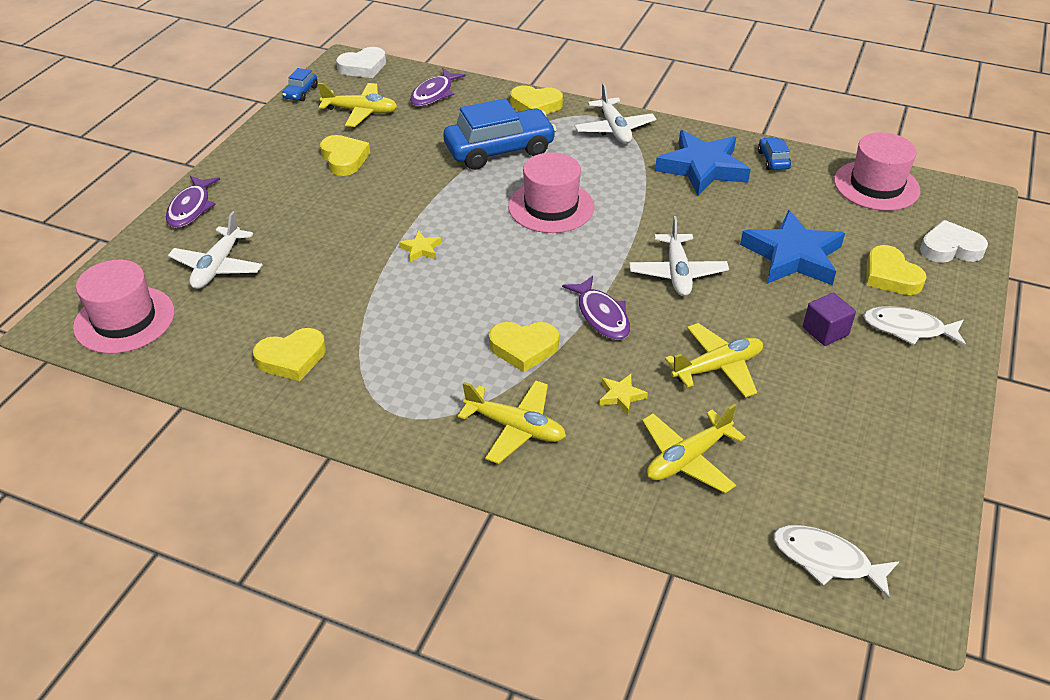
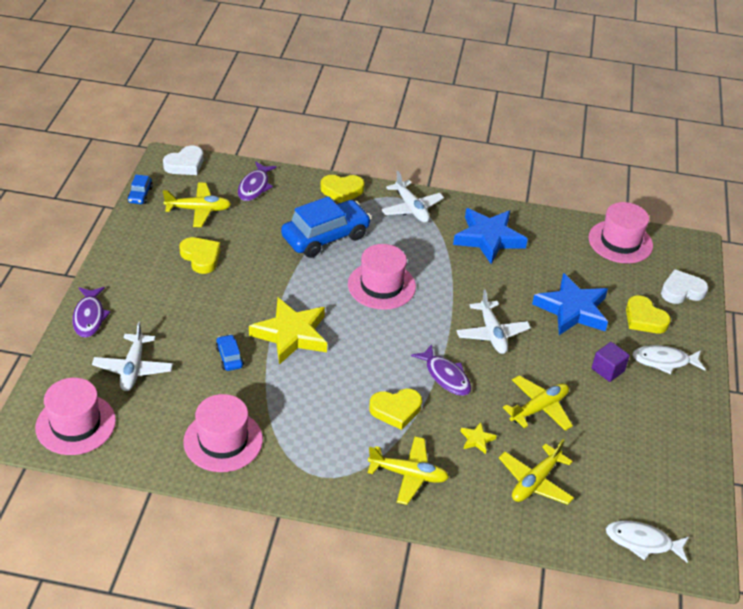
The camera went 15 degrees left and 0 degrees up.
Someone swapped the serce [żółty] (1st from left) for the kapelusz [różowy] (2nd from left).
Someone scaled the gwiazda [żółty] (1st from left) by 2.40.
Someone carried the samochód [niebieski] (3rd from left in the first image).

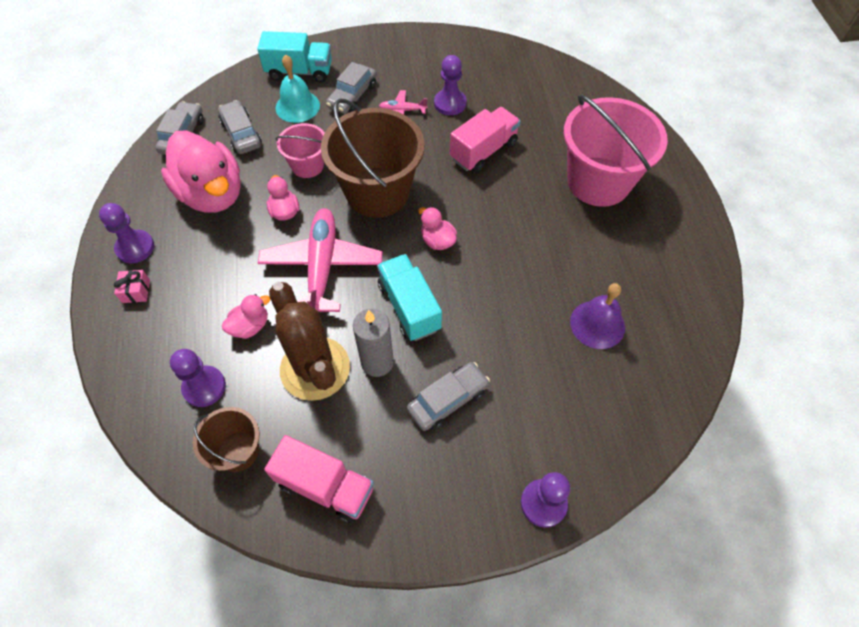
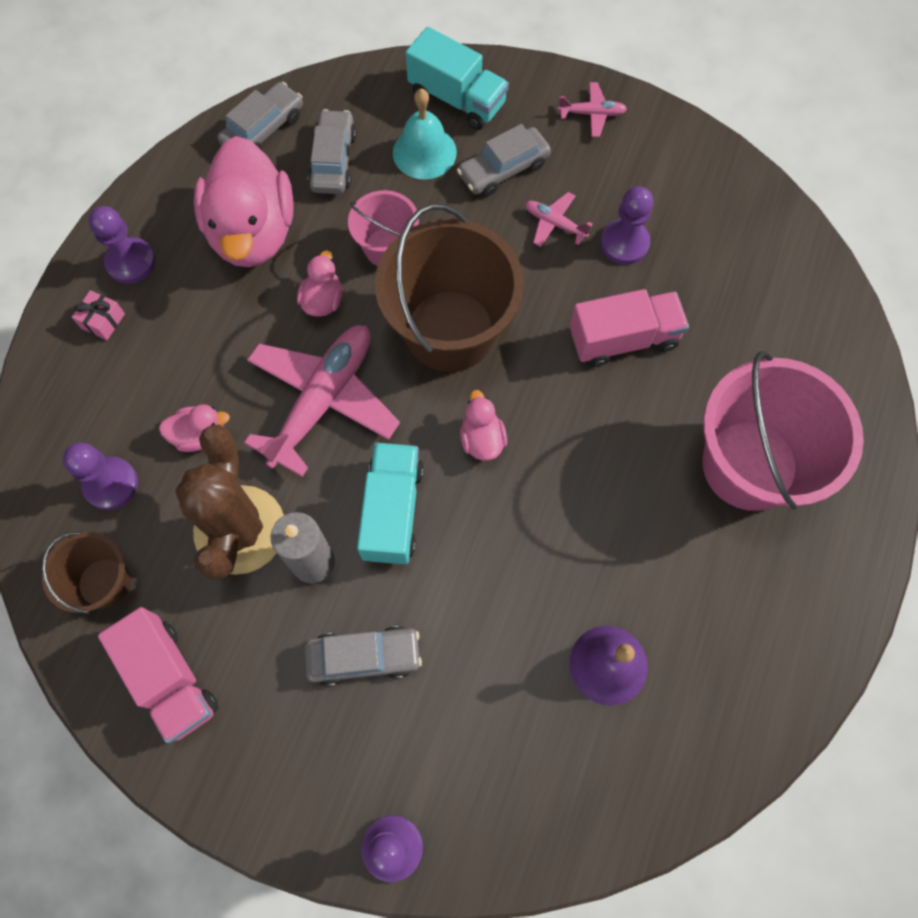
The camera went 30 degrees right and 10 degrees up.
Someone put down the samolot [różowy] (3rd from left).

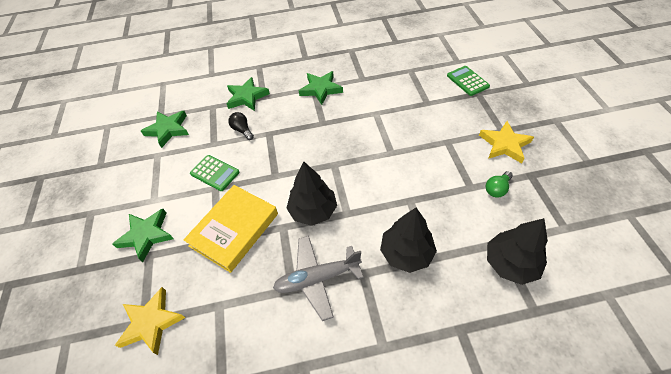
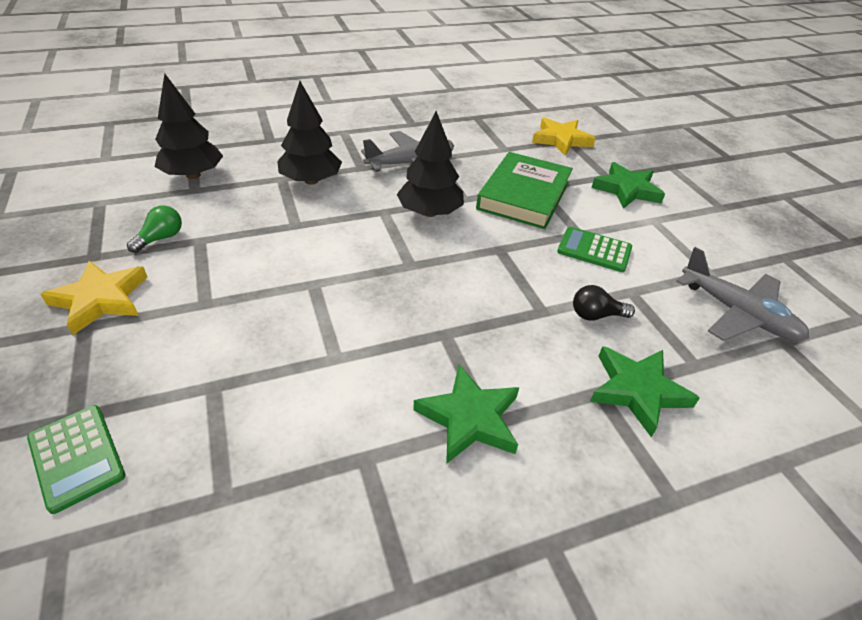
The camera went 165 degrees right and 10 degrees down.
Someone swapped the gwiazda [zielony] (2nd from left) for the samolot [szary] (2nd from left).
Someone repainted the książka [żółty], which became the książka [zielony].
Someone rotated the żarówka [czarny] by 135 degrees clockwise.

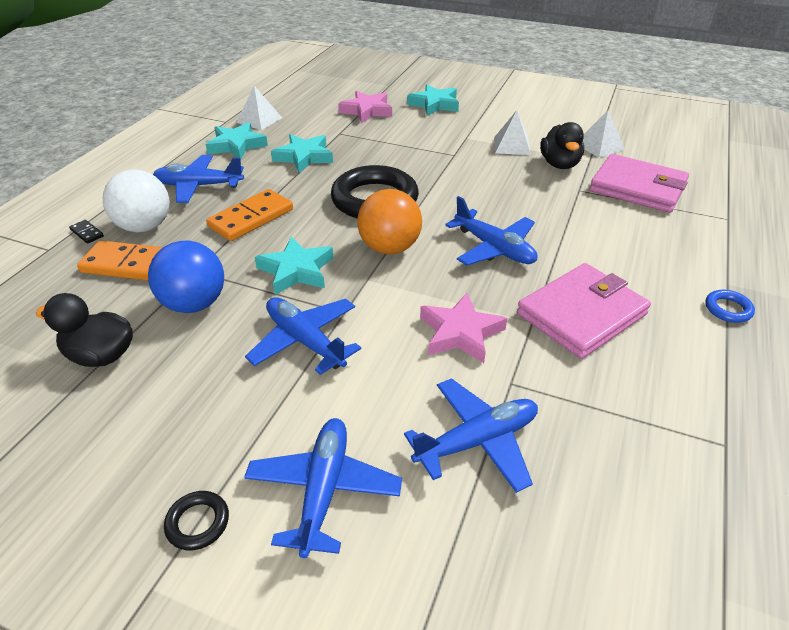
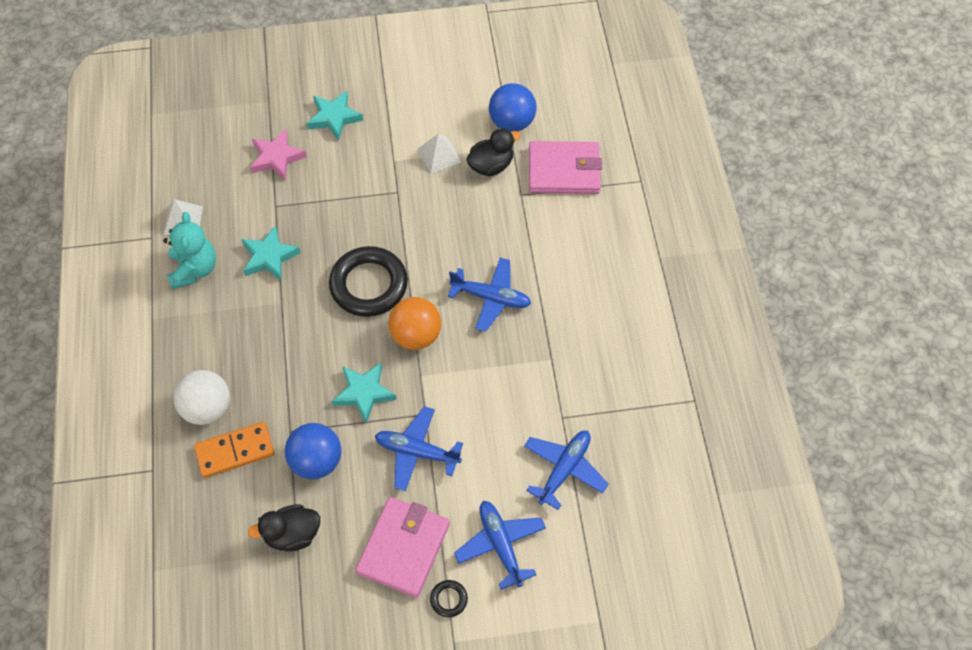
The camera went 30 degrees left and 20 degrees up.
Someone took away the kostka domina [czarny].
Someone took away the samolot [niebieski] (1st from left).
Someone swapped the gwiazda [turkusowy] (1st from left) for the miś [turkusowy].
Someone took away the kostka domina [pomarańczowy] (2nd from left).
Someone took away the gwiazda [różowy] (2nd from left).
Someone carried the portfel [różowy] (1st from left).
Someone rotated the kaczka [czarny] (2nd from left) by 90 degrees counterclockwise.
Someone swapped the piramida [biały] (3rd from left) for the piłka [niebieski] (2nd from left).
Someone took away the pierścień [niebieski].

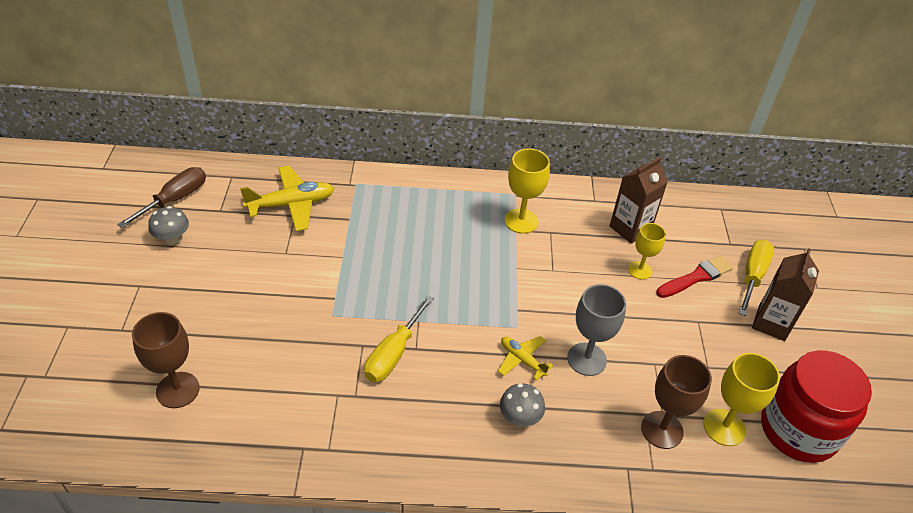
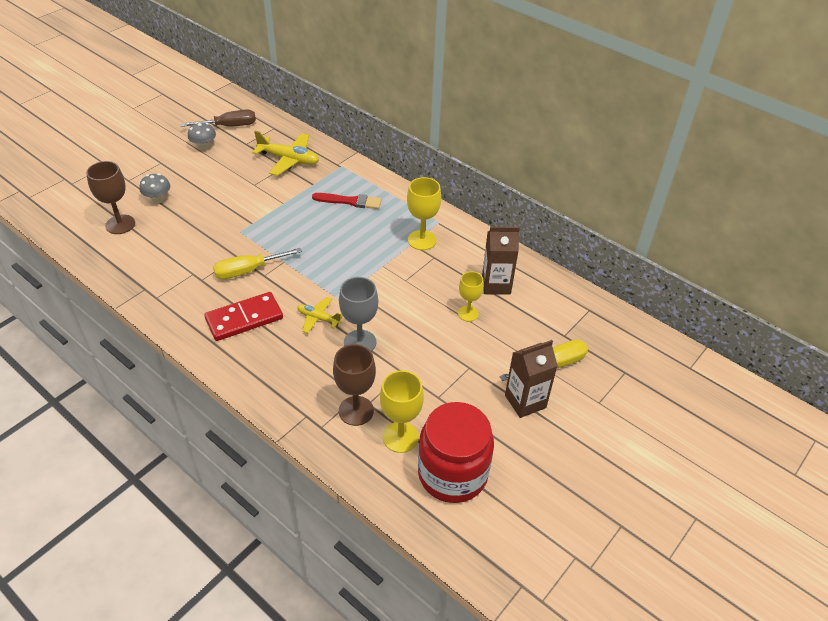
The camera went 40 degrees right and 0 degrees up.
Someone rotated the samolot [żółty] (2nd from left) by 60 degrees counterclockwise.
Someone carried the grzyb [szary] (2nd from left in the first image).
Someone carried the pędzel [czerwony].
Someone put down the kostka domina [czerwony].

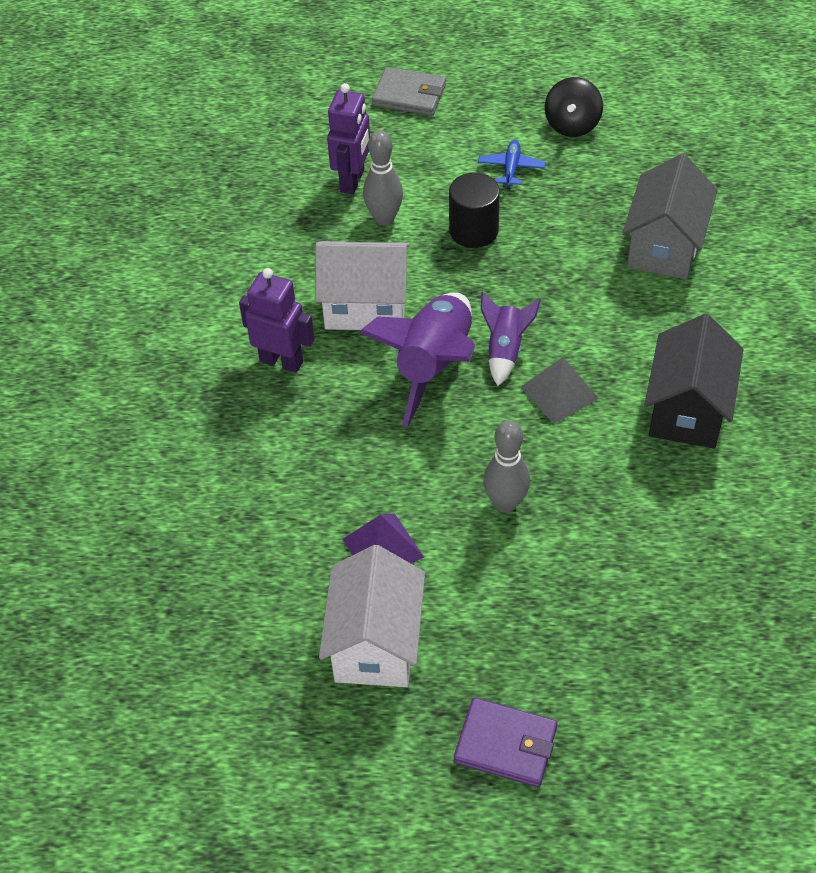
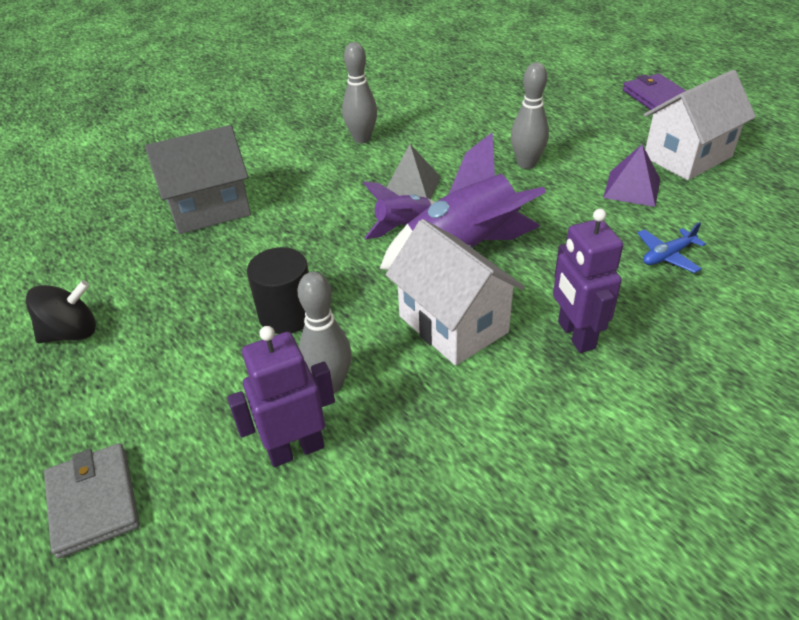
The camera went 130 degrees left and 10 degrees down.
Someone carried the samolot [niebieski].
Someone swapped the domek [czarny] for the kręgiel [szary] (2nd from left).

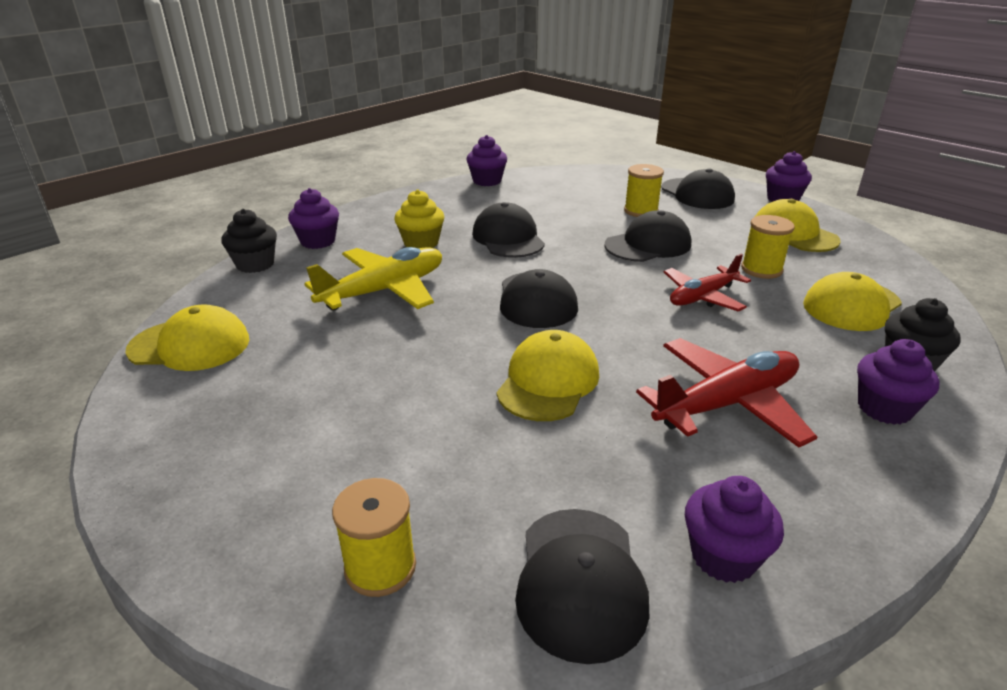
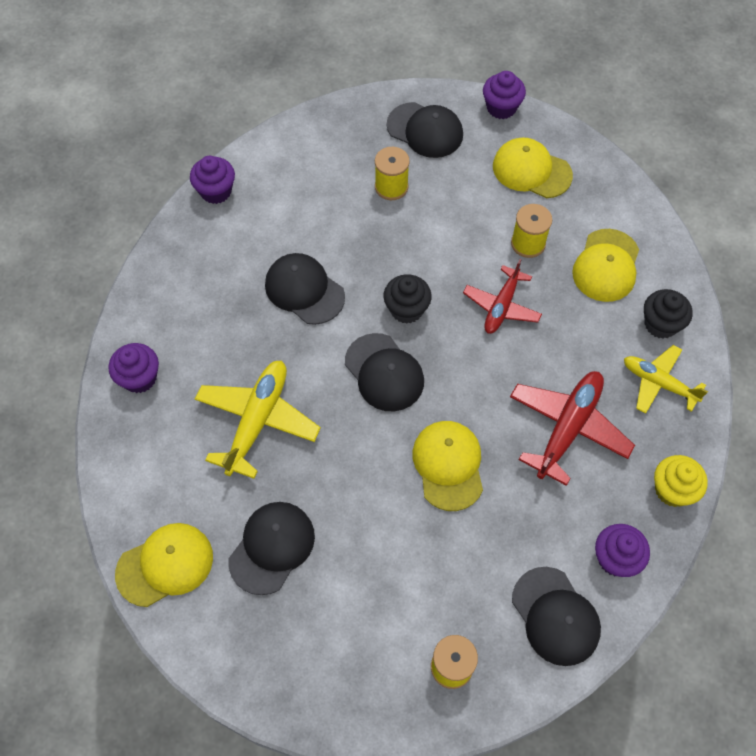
The camera went 30 degrees left and 30 degrees up.
Someone carried the muffinka [czarny] (1st from left).
Someone carried the muffinka [żółty].
Someone carried the czapka [czarny] (4th from left in the first image).
Someone swapped the muffinka [fioletowy] (5th from left) for the samolot [żółty] (2nd from left).

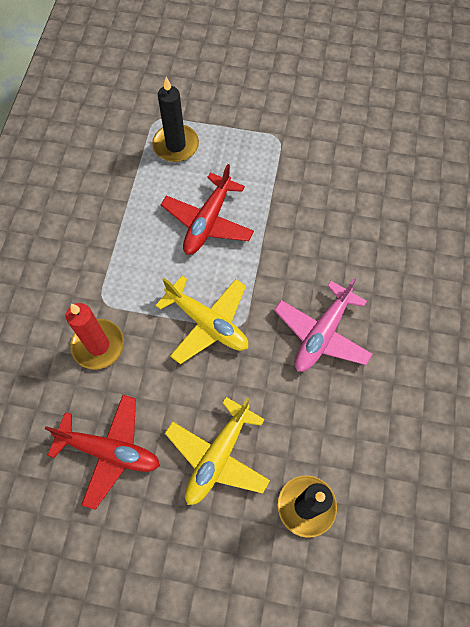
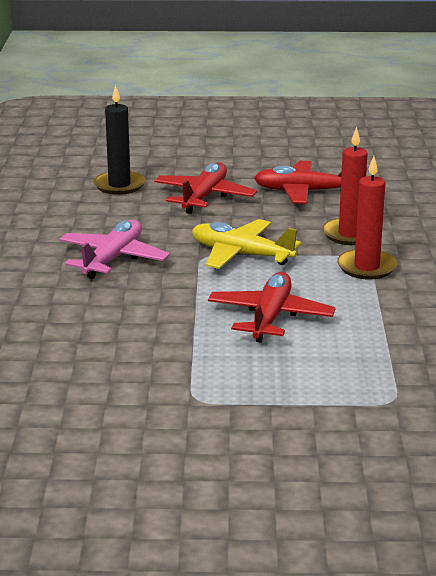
The camera went 170 degrees right and 40 degrees down.
Someone took away the świeca [czarny] (1st from left).
Someone repainted the samolot [żółty] (2nd from left), which became the samolot [czerwony] (1st from left).
Someone put down the świeca [czerwony] (2nd from left).

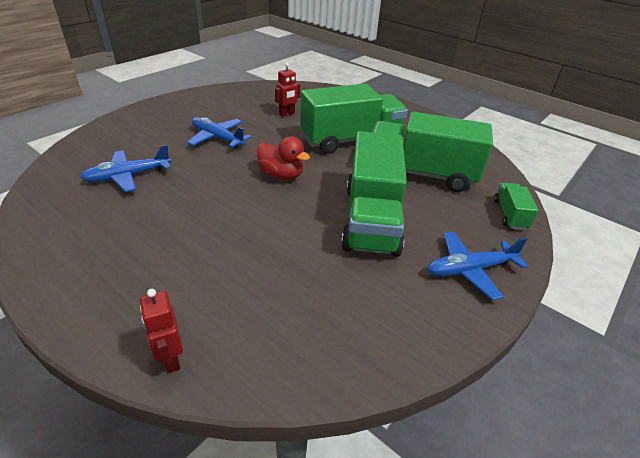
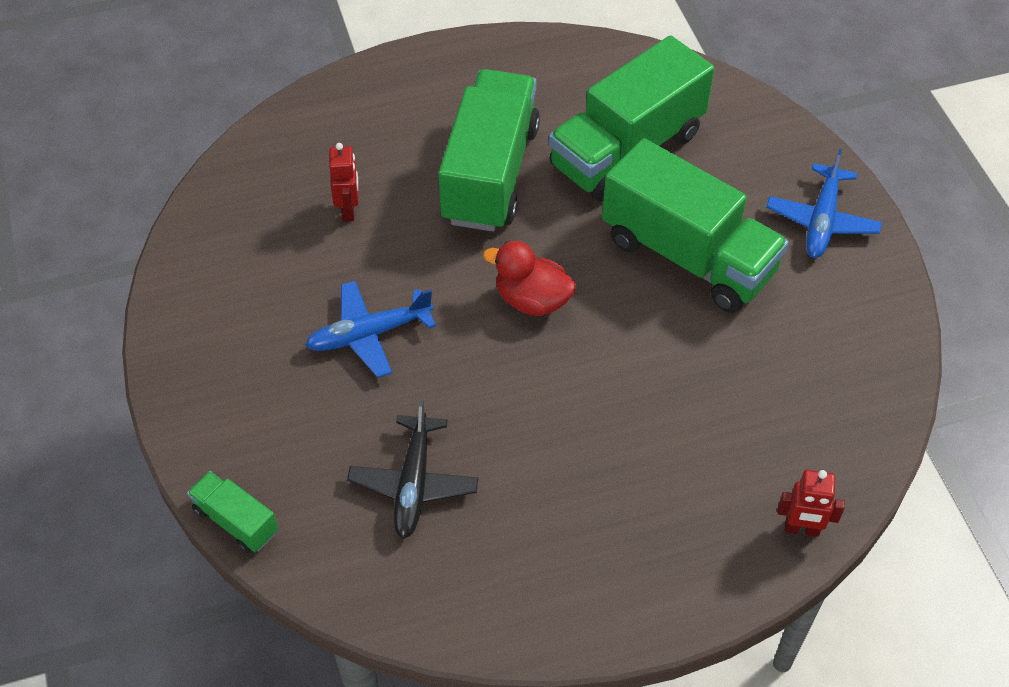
The camera went 55 degrees left and 15 degrees up.
Someone repainted the samolot [niebieski] (1st from left), which became the samolot [czarny].
Someone rotated the kaczka [czerwony] by 135 degrees counterclockwise.
Someone carried the ciężarówka [zielony] (4th from left in the first image).

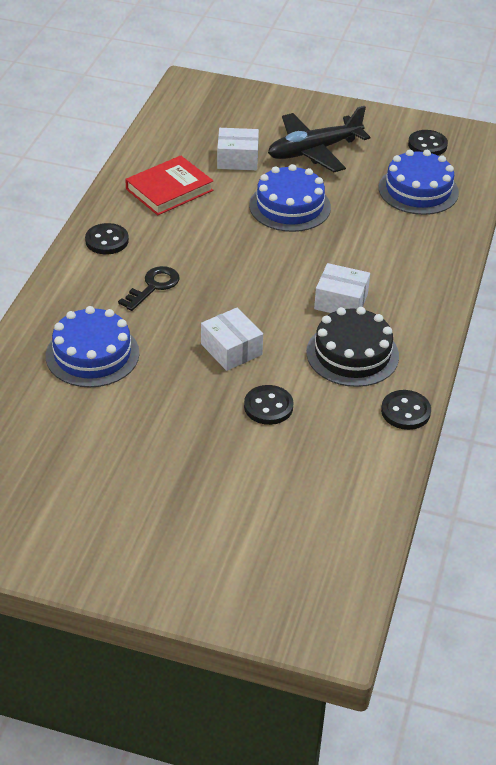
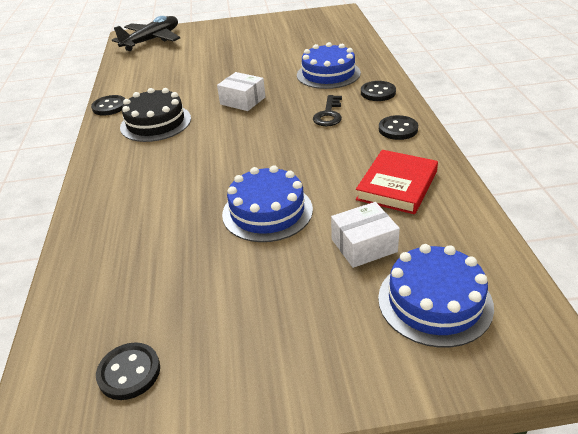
The camera went 160 degrees right and 5 degrees down.
Someone carried the guzik [czarny] (2nd from left in the first image).
Someone carried the samolot [czarny].
Someone took away the pudełko [biały] (3rd from left).
Someone carried the tort [niebieski] (3rd from left).

